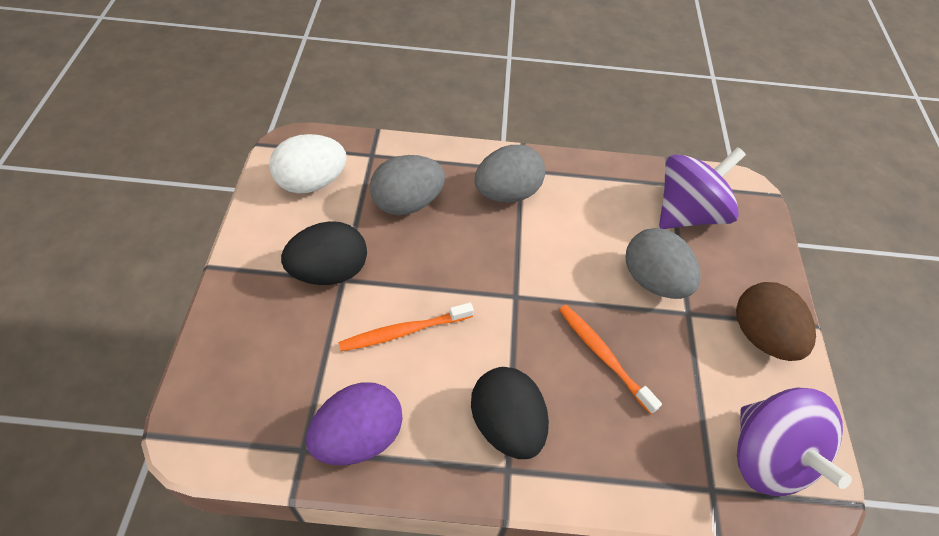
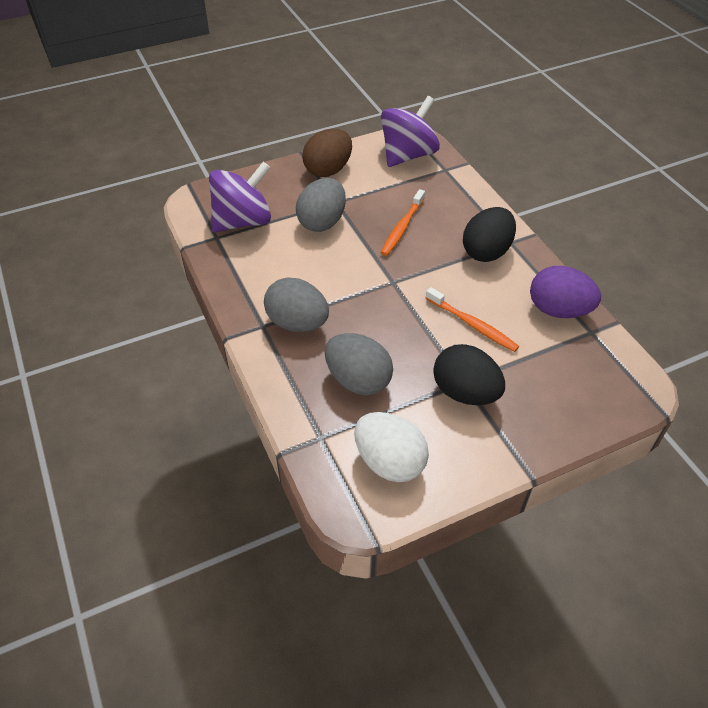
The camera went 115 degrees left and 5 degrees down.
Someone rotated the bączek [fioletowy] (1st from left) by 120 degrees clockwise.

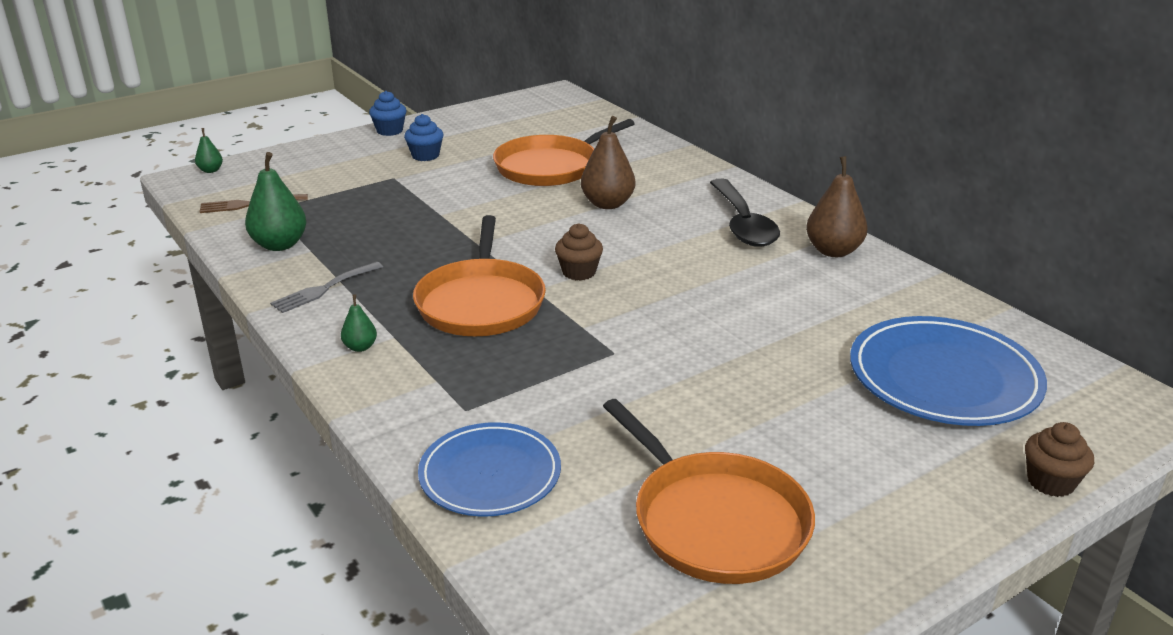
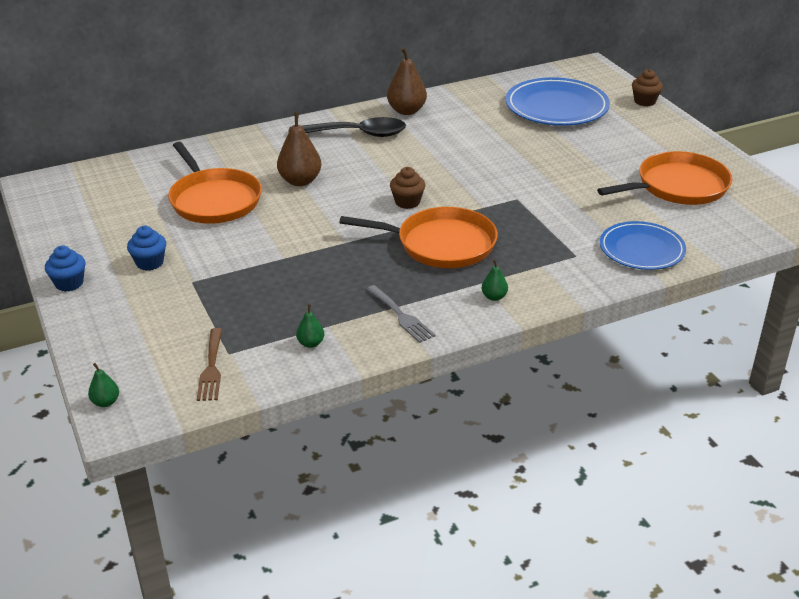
The camera went 80 degrees left and 5 degrees up.
Someone scaled the gruszka [zielony] (2nd from left) by 0.51.

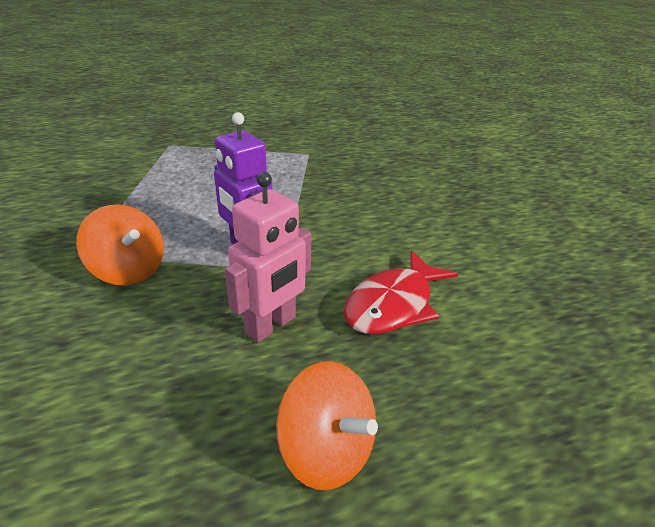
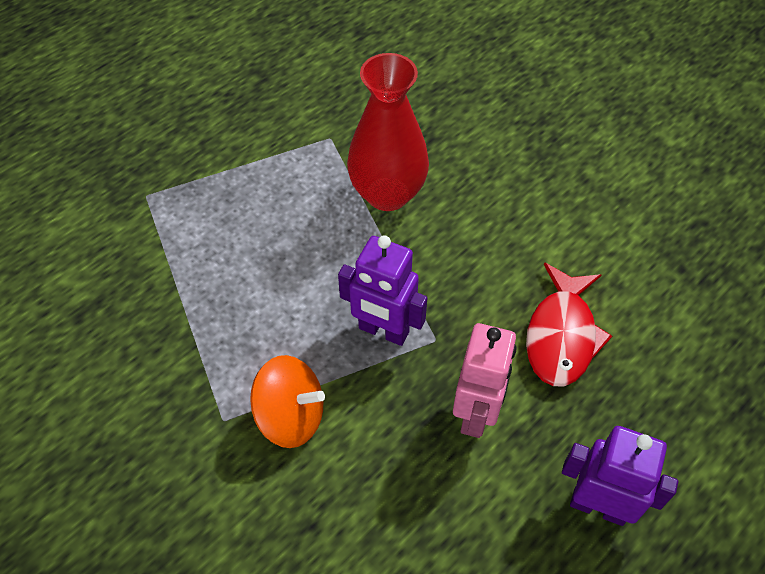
The camera went 25 degrees left and 20 degrees up.
Someone swapped the bączek [pomarańczowy] (2nd from left) for the robot [fioletowy] (2nd from left).
Someone put down the wazon [czerwony].

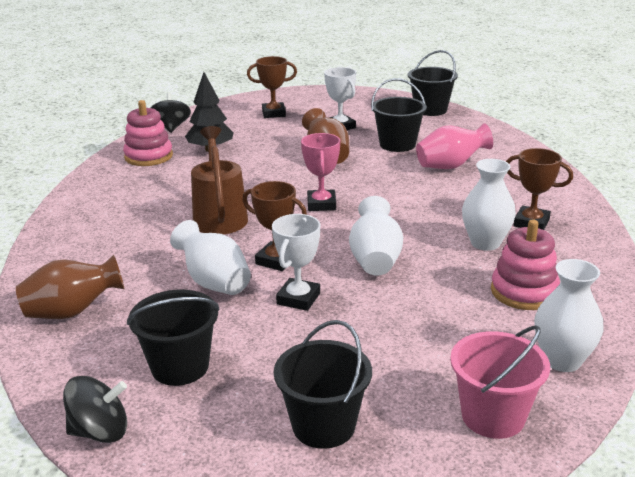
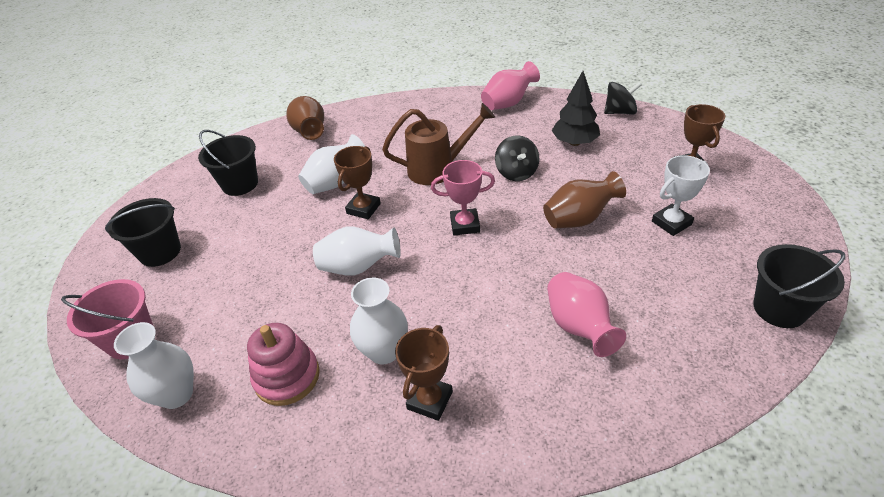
The camera went 90 degrees right and 15 degrees up.
Someone carried the bączek [czarny] (1st from left).
Someone took away the zabawka nakładanka [różowy] (1st from left).
Someone took away the puchar [biały] (1st from left).
Someone took away the wiadro [czarny] (3rd from left).
Someone put down the wazon [różowy] (1st from left).

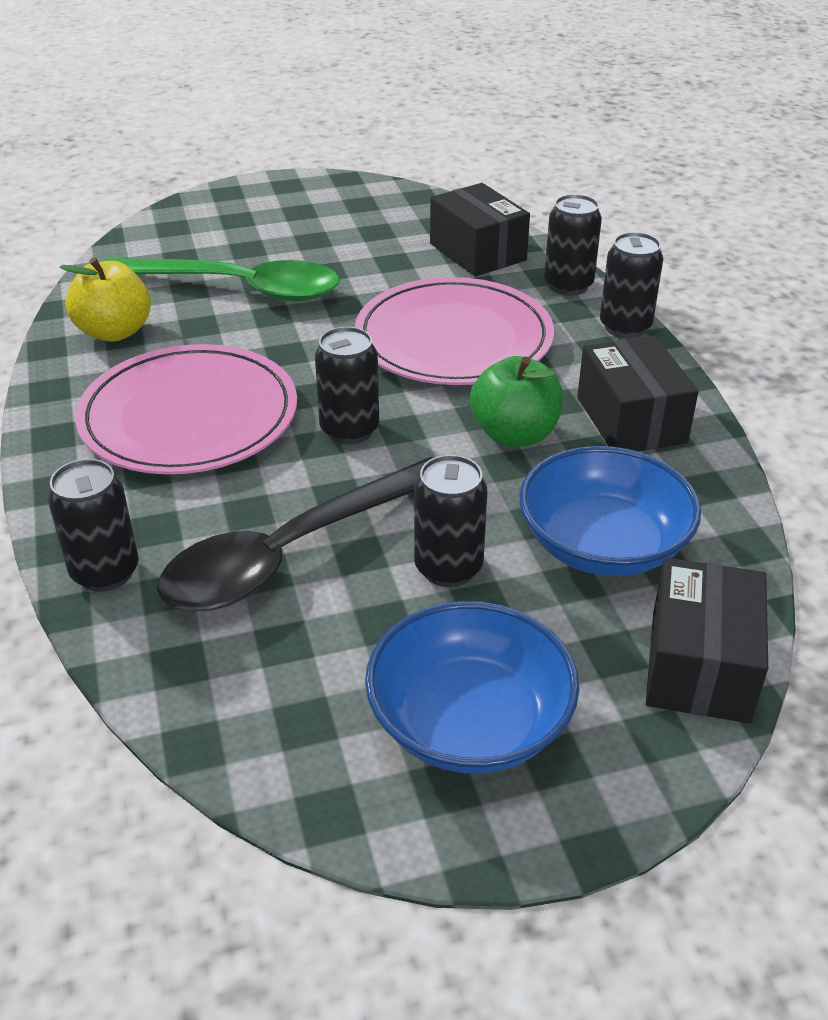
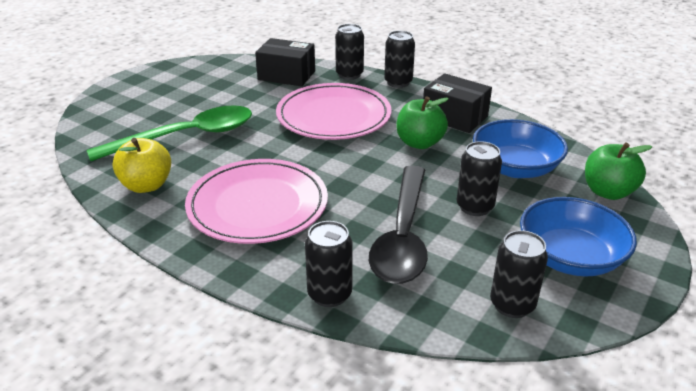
The camera went 40 degrees left and 5 degrees down.
Someone carried the puszka [czarny] (2nd from left in the first image).
Someone swapped the pudełko [czarny] (3rd from left) for the jabłko [zielony] (2nd from left).

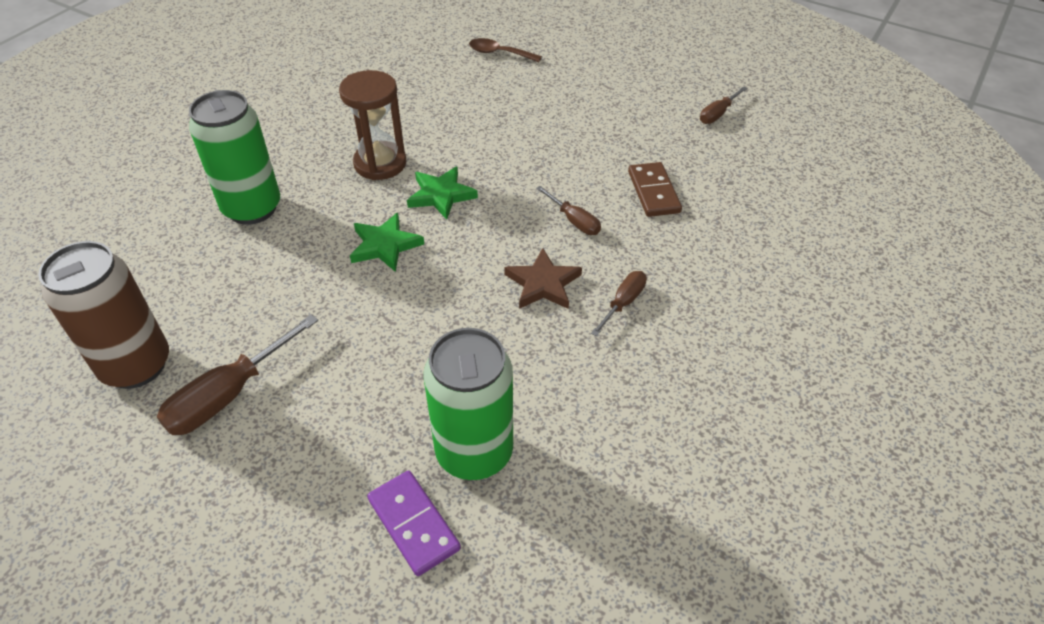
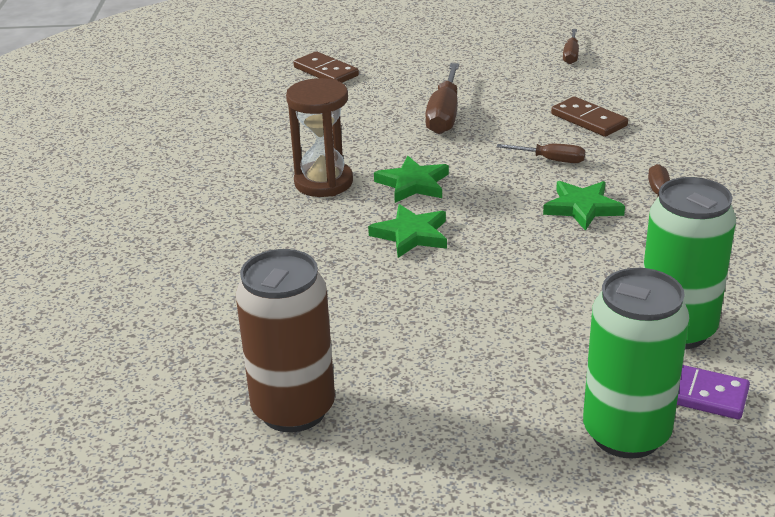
The camera went 30 degrees left and 15 degrees down.
Someone carried the śrubokręt [brązowy] (1st from left).
Someone carried the puszka [zielony] (1st from left).
Someone swapped the łyżka [brązowy] for the kostka domina [brązowy] (1st from left).
Someone repainted the gwiazda [brązowy], which became the gwiazda [zielony] (3rd from left).

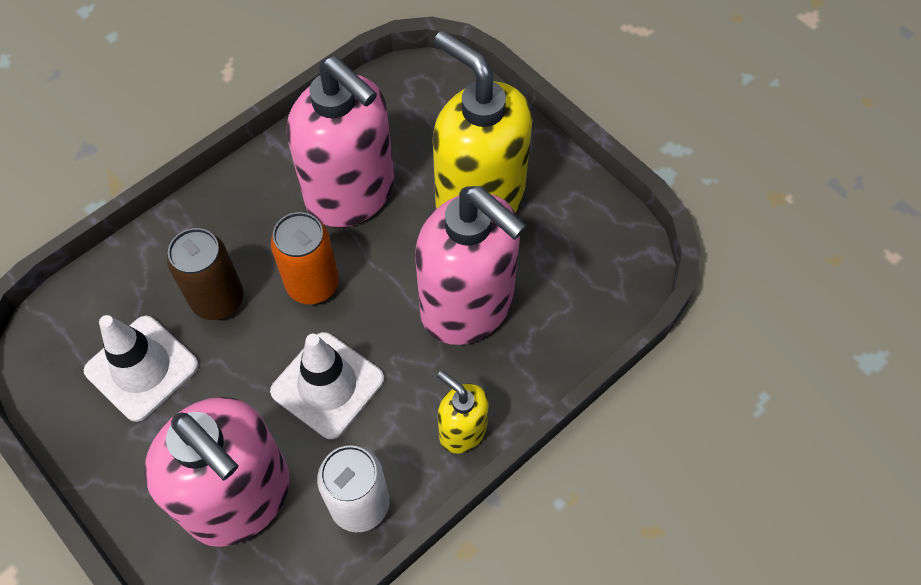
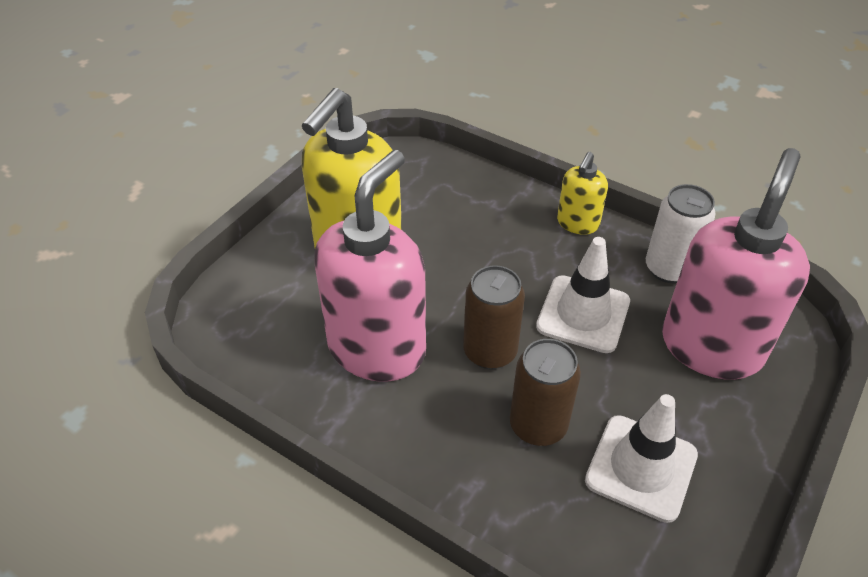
The camera went 105 degrees left and 15 degrees down.
Someone repainted the puszka [pomarańczowy], which became the puszka [brązowy] (1st from left).
Someone took away the dozownik mydła [różowy] (3rd from left).

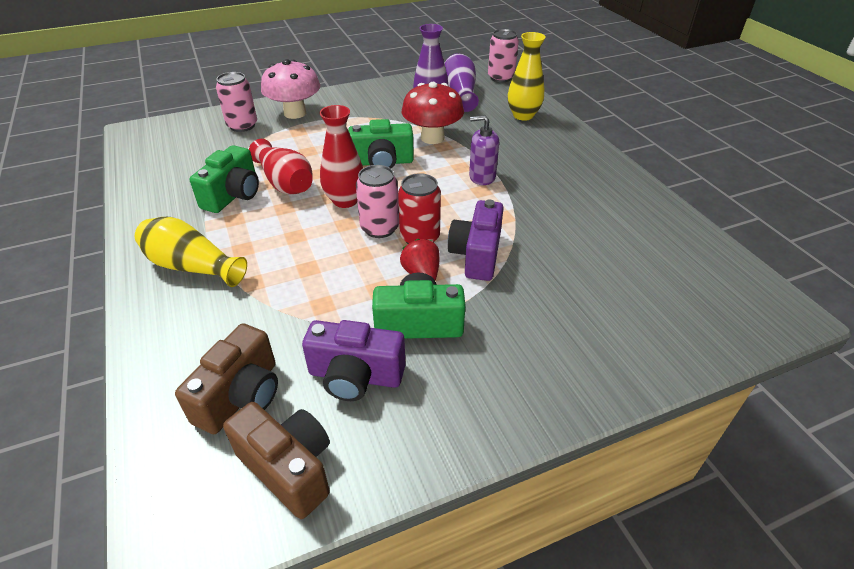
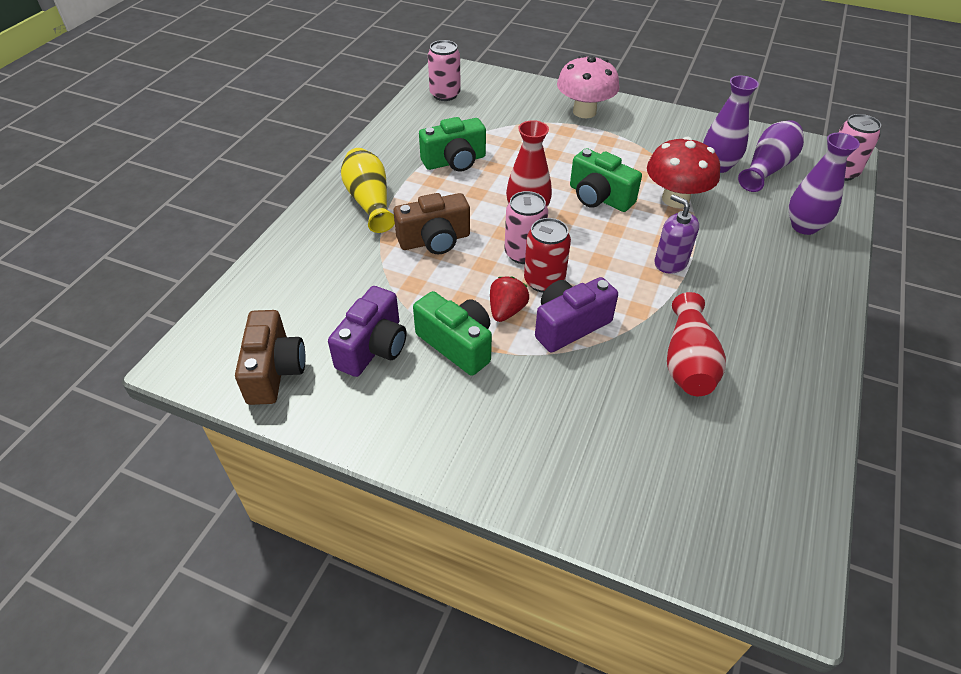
The camera went 45 degrees right and 5 degrees up.
Someone carried the aparat fotograficzny [brązowy] (1st from left in the first image).
Someone carried the puszka [różowy] (1st from left).
Someone carried the wazon [czerwony] (1st from left in the first image).
Someone rotated the aparat fotograficzny [fioletowy] (1st from left) by 120 degrees counterclockwise.
Someone repainted the wazon [żółty] (2nd from left), which became the wazon [fioletowy] (3rd from left).

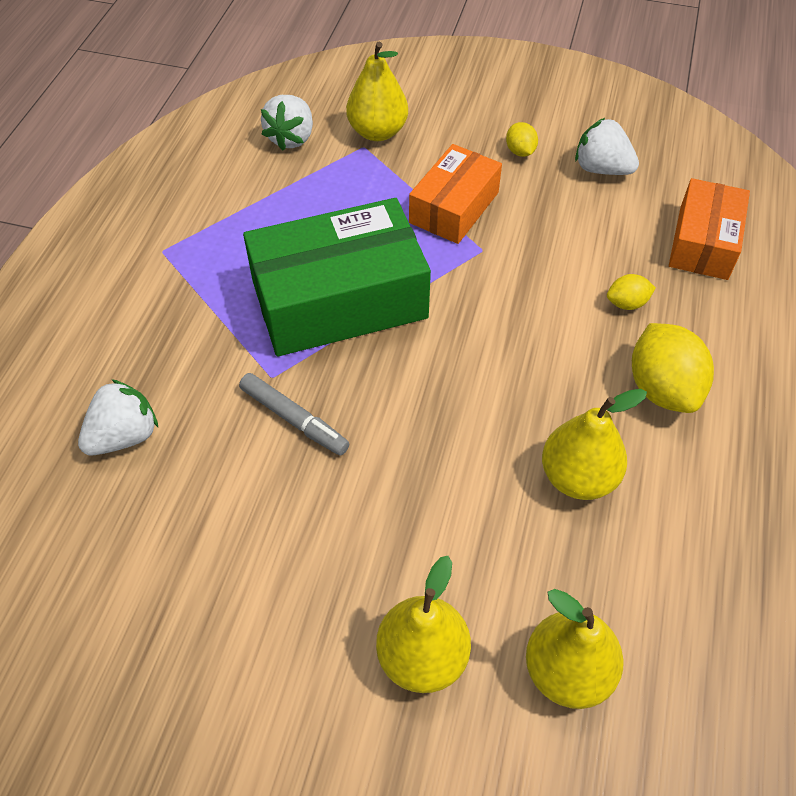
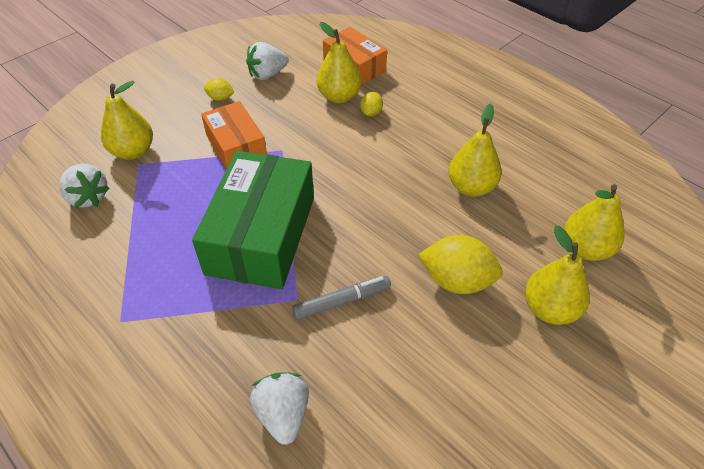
The camera went 60 degrees left and 5 degrees down.
Someone carried the cytryna [żółty] (3rd from left).
Someone put down the gruszka [żółty] (2nd from left).

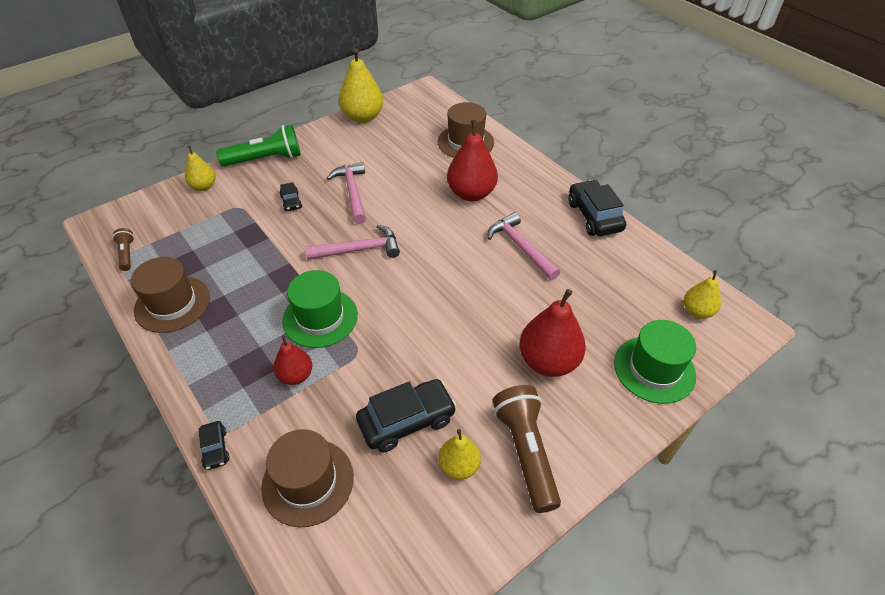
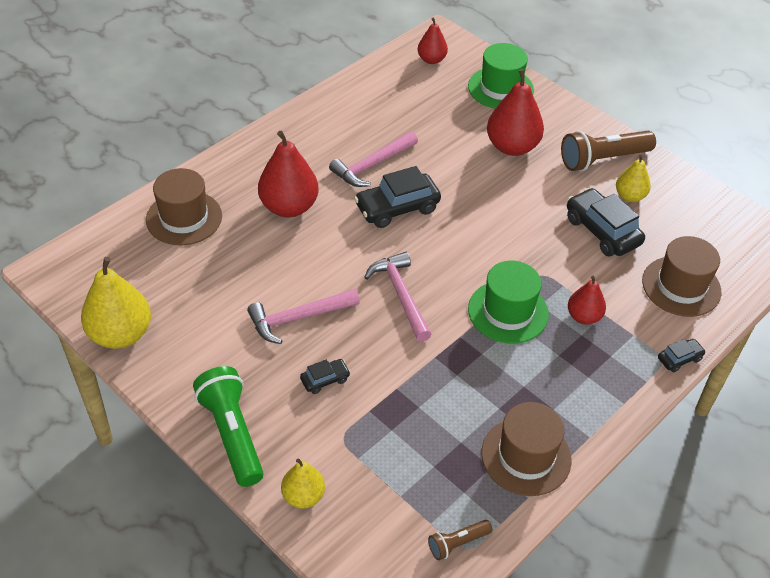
The camera went 100 degrees left and 0 degrees up.
Someone carried the samochód [czarny] (4th from left in the first image).
Someone repainted the gruszka [żółty] (4th from left), which became the gruszka [czerwony] (2nd from left).

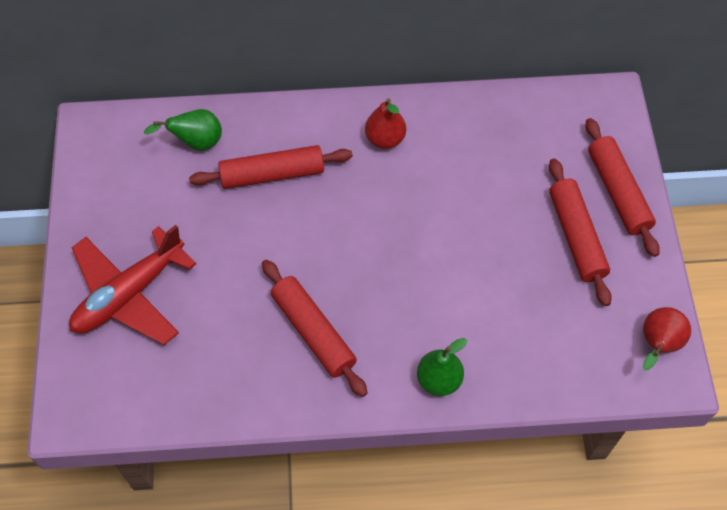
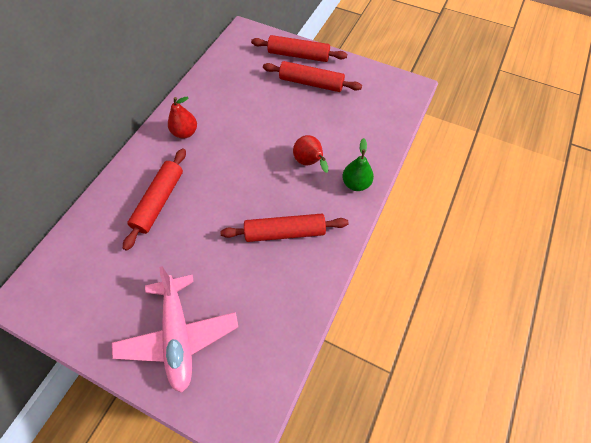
The camera went 60 degrees left and 0 degrees up.
Someone repainted the samolot [czerwony], which became the samolot [różowy].
Someone took away the gruszka [zielony] (1st from left).
Someone carried the gruszka [czerwony] (2nd from left).

